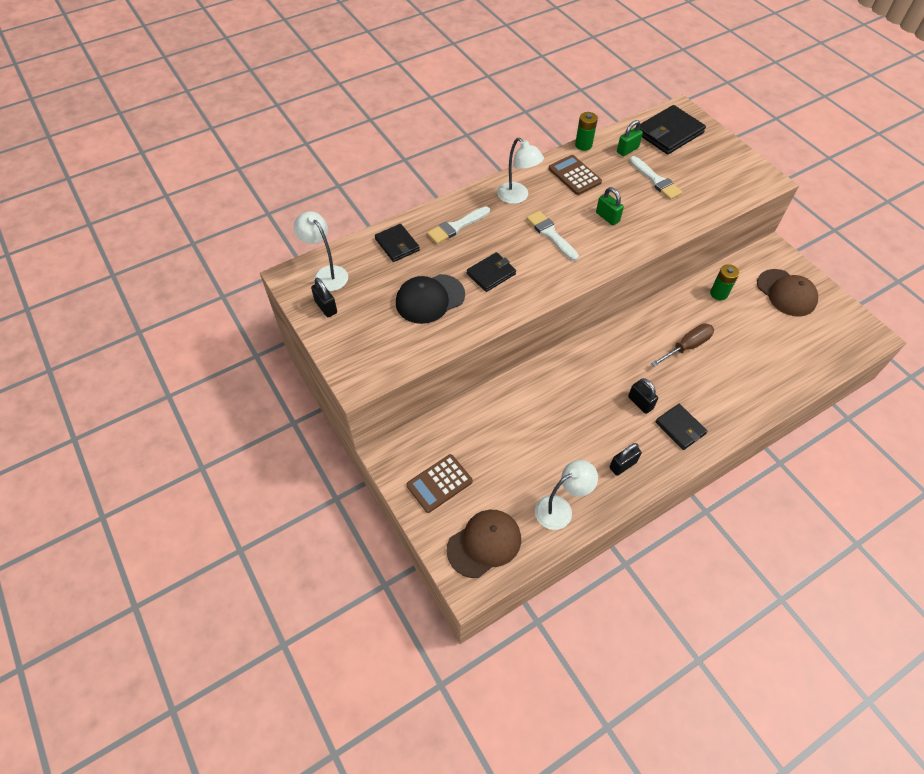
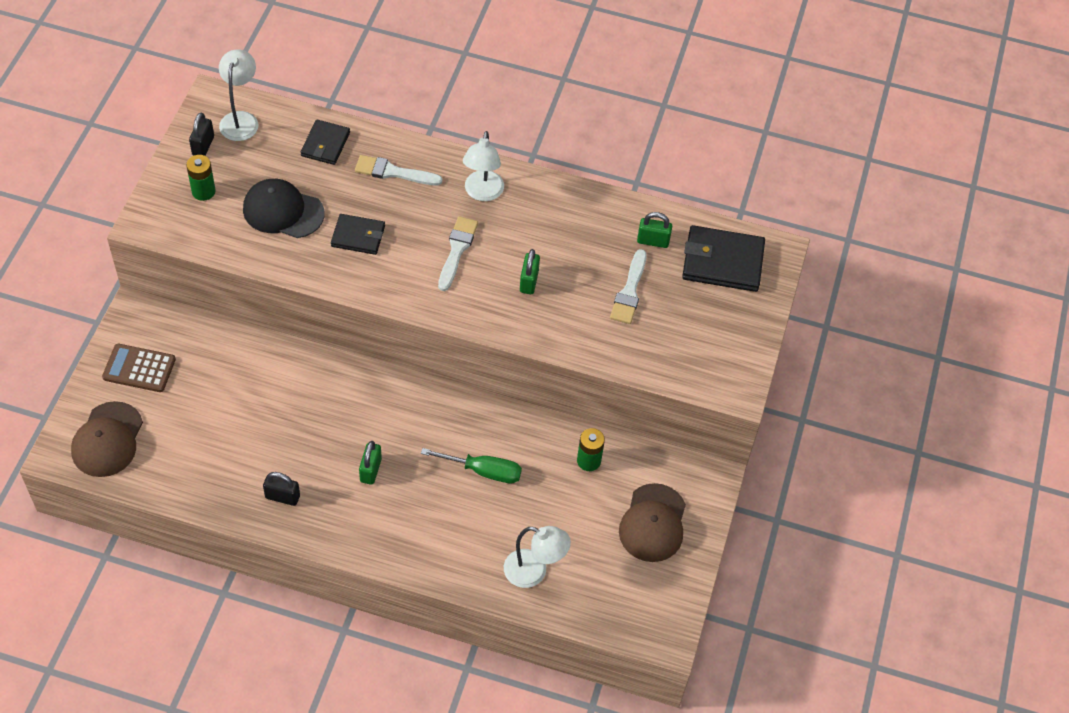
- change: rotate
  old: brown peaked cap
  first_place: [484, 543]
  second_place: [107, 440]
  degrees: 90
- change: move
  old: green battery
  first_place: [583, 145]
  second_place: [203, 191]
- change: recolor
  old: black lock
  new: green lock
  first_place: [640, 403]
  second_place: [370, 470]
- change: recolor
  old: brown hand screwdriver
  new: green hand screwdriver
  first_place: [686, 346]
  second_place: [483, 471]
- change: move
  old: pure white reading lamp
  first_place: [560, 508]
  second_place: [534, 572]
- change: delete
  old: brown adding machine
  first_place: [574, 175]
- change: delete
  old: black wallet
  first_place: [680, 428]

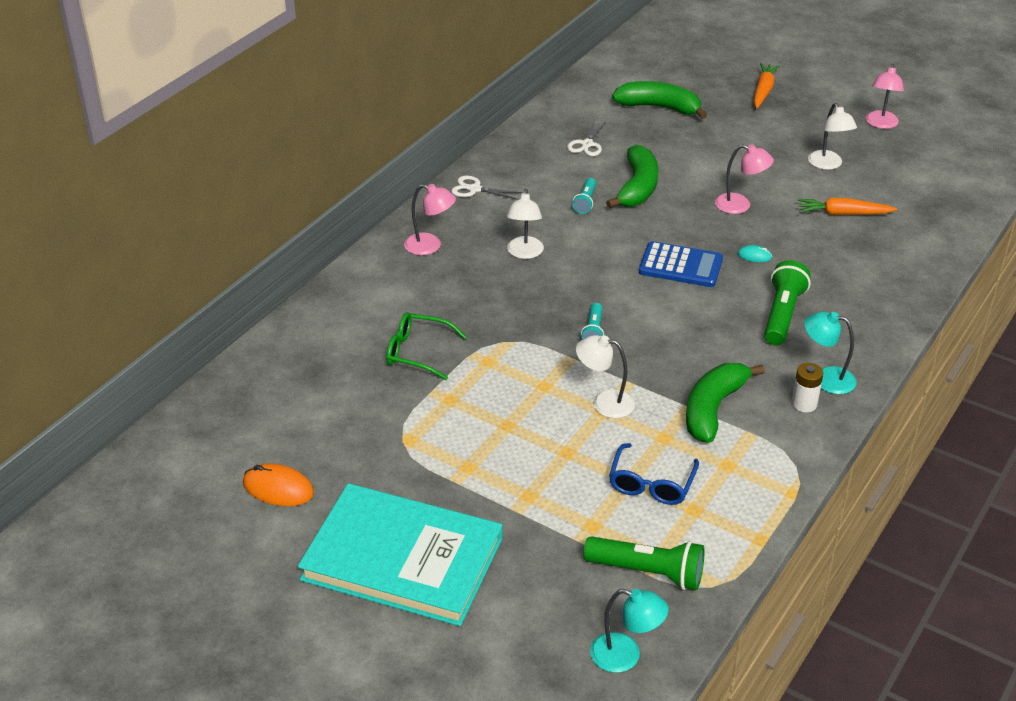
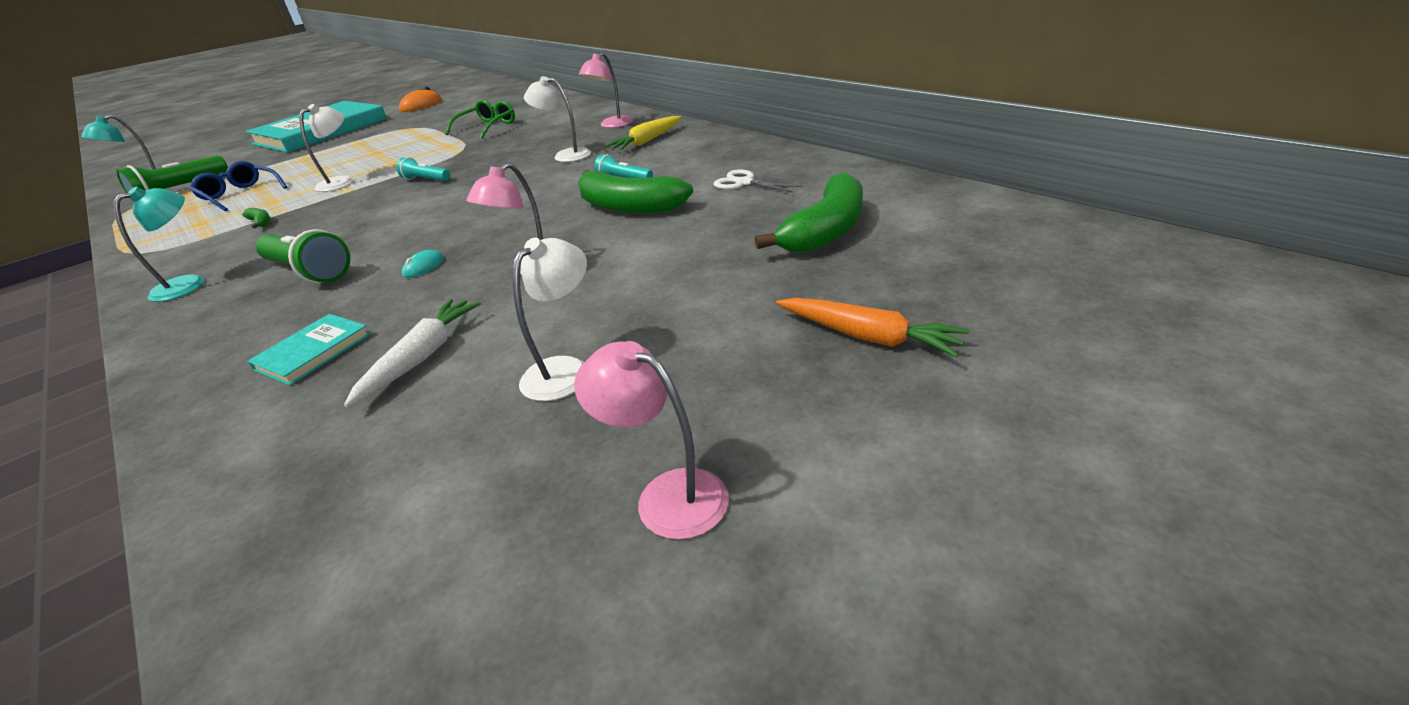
- change: resize
  old: green toy banana
  first_place: [713, 409]
  second_place: [261, 222]
  factor: 0.41
- change: insert
  new: aqua book
  second_place: [313, 352]
- change: recolor
  old: bright orange root vegetable
  new: pure white root vegetable
  first_place: [843, 214]
  second_place: [422, 357]
- change: rotate
  old: pure white reading lamp
  first_place: [828, 164]
  second_place: [565, 370]
  degrees: 120
- change: insert
  new: bright yellow root vegetable
  second_place: [647, 141]
- change: delete
  old: pure white shears
  first_place: [474, 189]
- change: delete
  old: cobalt adding machine
  first_place: [680, 266]
- change: delete
  old: pure white battery
  first_place: [804, 404]

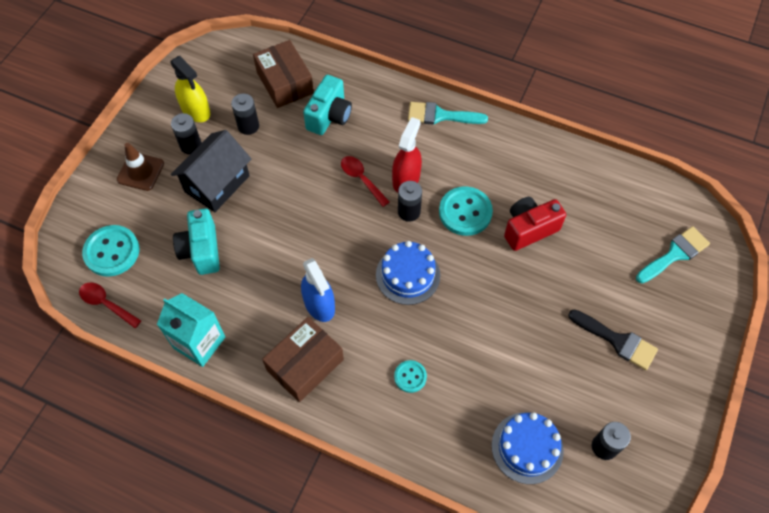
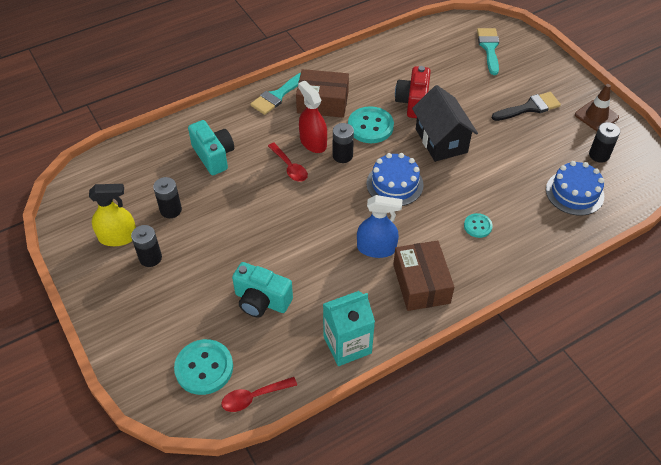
- change: rotate
  old: scarlet spoon
  first_place: [361, 179]
  second_place: [289, 167]
  degrees: -120
- change: move
  old: brown parcel
  first_place: [285, 83]
  second_place: [322, 102]
- change: move
  old: black toy house
  first_place: [217, 184]
  second_place: [441, 140]
- change: move
  old: brown safety cone
  first_place: [140, 172]
  second_place: [596, 116]

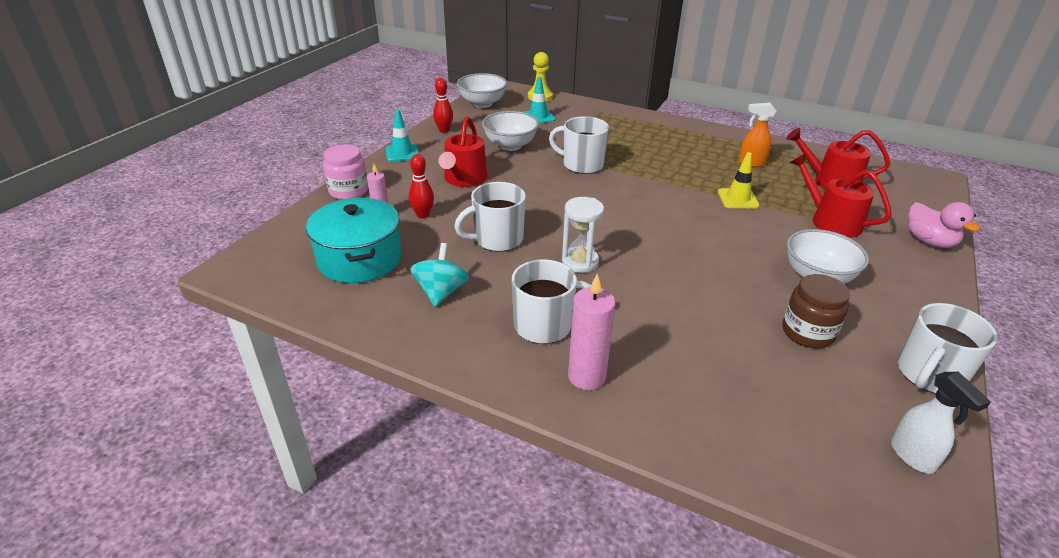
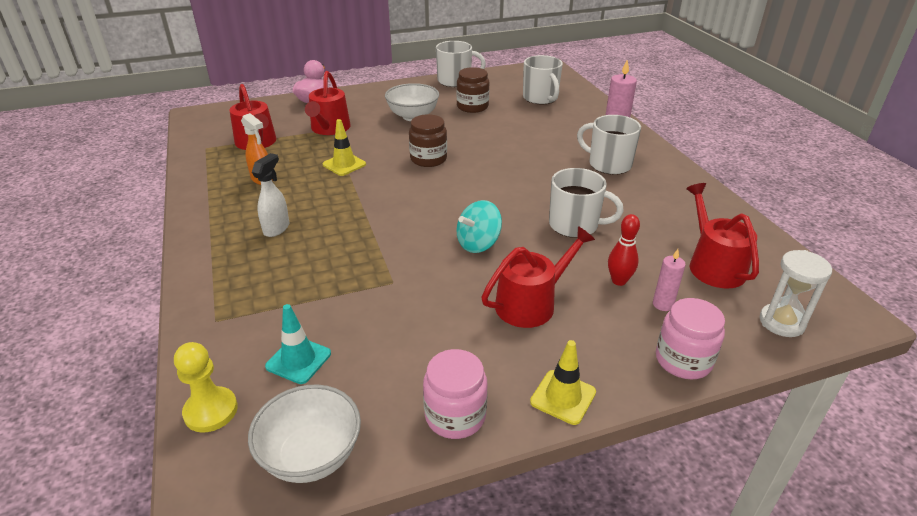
- change: move
  old: pure white spray cleaner
  first_place: [912, 457]
  second_place: [277, 228]
- change: insert
  new: brown preserve jar
  second_place: [428, 159]
- change: replace
  old: scarlet tenpin
  new: pink preserve jar
  first_place: [444, 130]
  second_place: [455, 416]
- change: move
  old: aqua spinning top
  first_place: [441, 292]
  second_place: [478, 244]
- change: move
  old: pure white tea mug
  first_place: [581, 164]
  second_place: [541, 98]
- change: recolor
  old: aqua safety cone
  new: bright yellow safety cone
  first_place: [402, 153]
  second_place: [563, 397]
- change: replace
  old: aqua pot
  new: scarlet sprinkling can
  first_place: [360, 259]
  second_place: [713, 265]
- change: move
  old: pure white hourglass
  first_place: [580, 262]
  second_place: [781, 322]
- change: delete
  old: pure white serving bowl
  first_place: [510, 145]

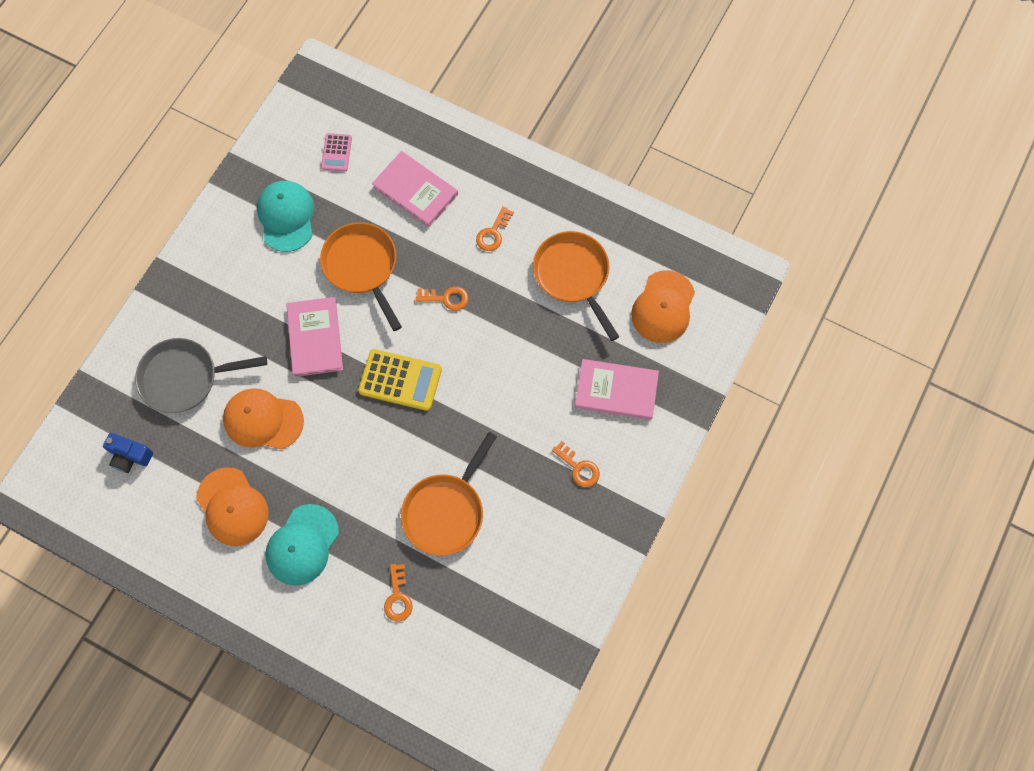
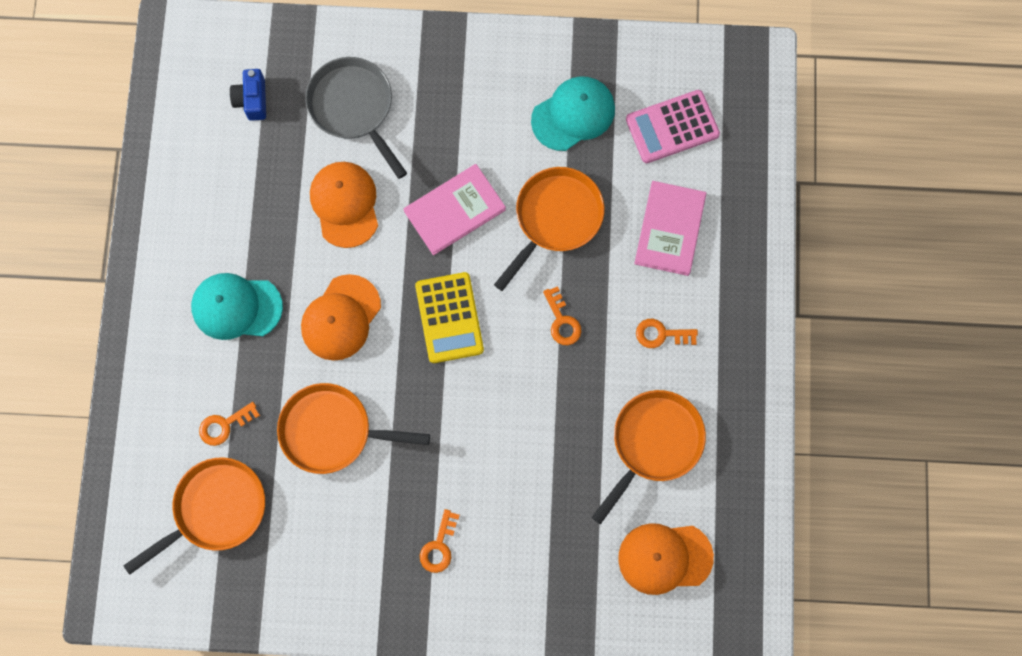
- change: insert
  new: bright orange skillet
  second_place: [215, 510]
- change: move
  old: bright orange peaked cap
  first_place: [232, 507]
  second_place: [341, 318]
- change: resize
  old: pink adding machine
  first_place: [336, 153]
  second_place: [672, 127]
  factor: 1.74
- change: delete
  old: pink book
  first_place: [616, 390]

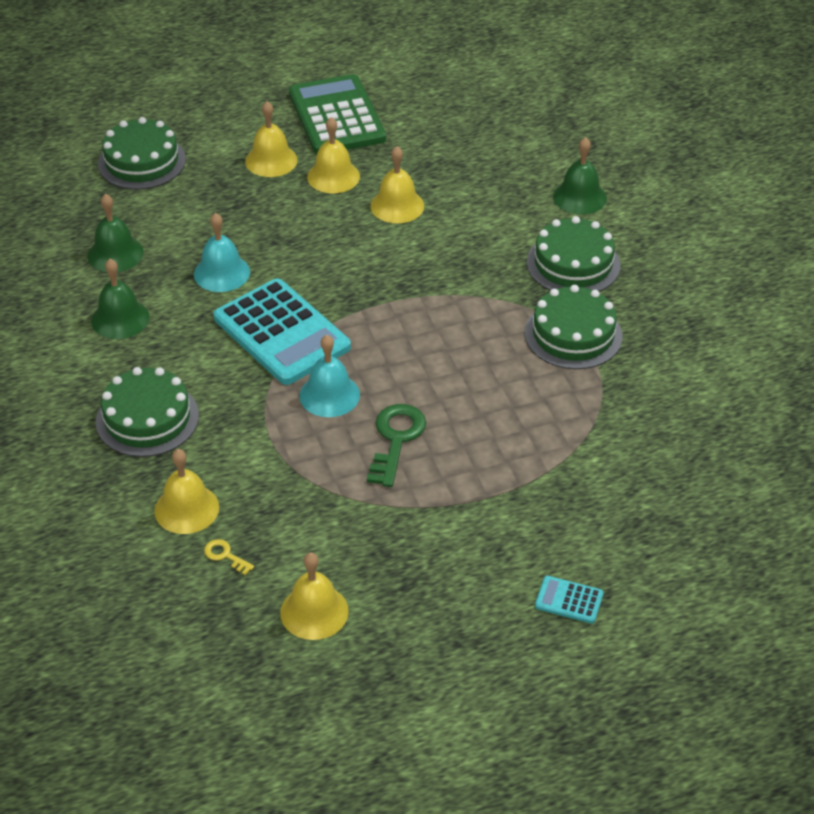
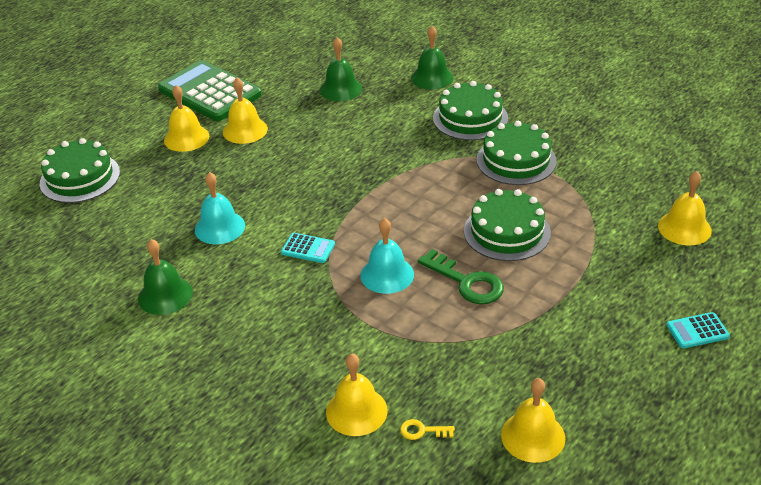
- change: resize
  old: aqua adding machine
  first_place: [281, 333]
  second_place: [308, 248]
  factor: 0.42
- change: move
  old: green hand bell
  first_place: [115, 254]
  second_place: [341, 89]
- change: rotate
  old: green latchkey
  first_place: [396, 439]
  second_place: [467, 282]
  degrees: 150
- change: move
  old: green cake
  first_place: [147, 418]
  second_place: [507, 232]
- change: move
  old: bright yellow hand bell
  first_place: [397, 206]
  second_place: [684, 228]

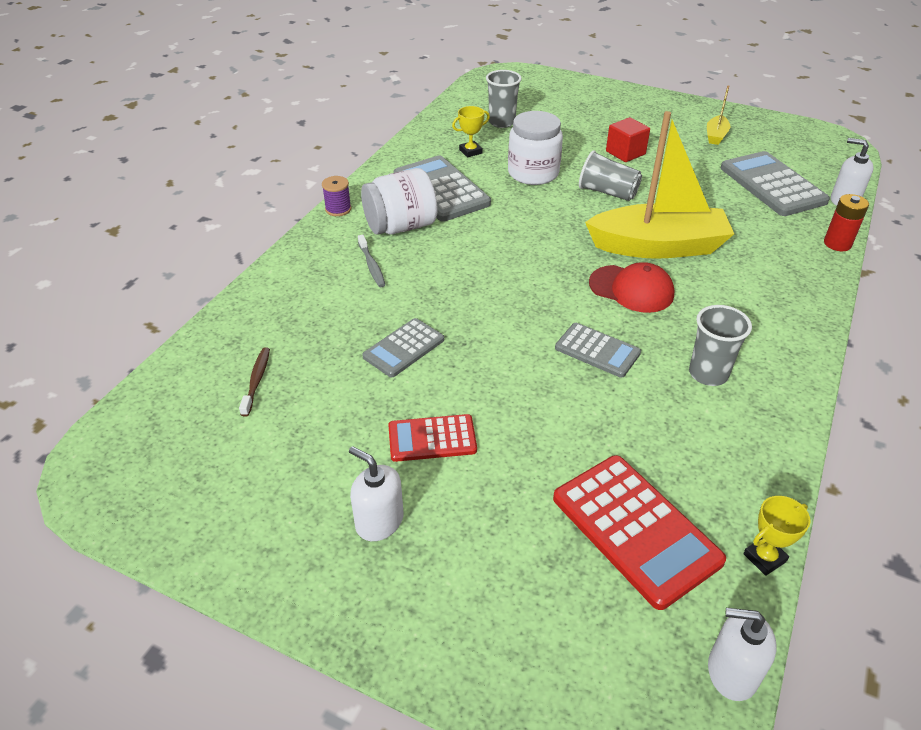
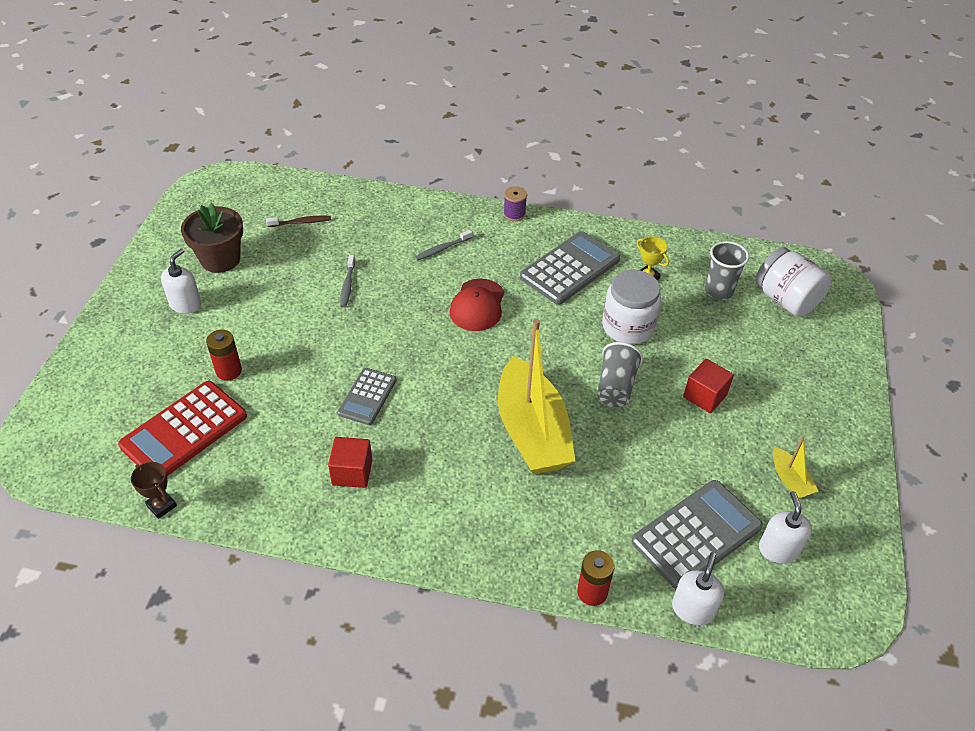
- change: recolor
  old: bright yellow trophy
  new: brown trophy
  first_place: [764, 558]
  second_place: [161, 505]
- change: insert
  new: brown potted plant
  second_place: [220, 259]
- change: insert
  new: scarlet battery
  second_place: [228, 371]
- change: replace
  old: grey beaker
  new: scarlet block
  first_place: [708, 374]
  second_place: [352, 472]
- change: replace
  old: grey adding machine
  new: grey dental brush
  first_place: [404, 348]
  second_place: [347, 285]
- change: move
  old: scarlet peaked cap
  first_place: [631, 289]
  second_place: [477, 305]
- change: move
  old: pure white preserve jar
  first_place: [401, 226]
  second_place: [786, 300]
- change: move
  old: pure white pump bottle
  first_place: [731, 672]
  second_place: [778, 549]
- change: rotate
  old: bright yellow sailboat
  first_place: [716, 136]
  second_place: [790, 479]
  degrees: -120
- change: delete
  old: scarlet adding machine
  first_place: [432, 439]

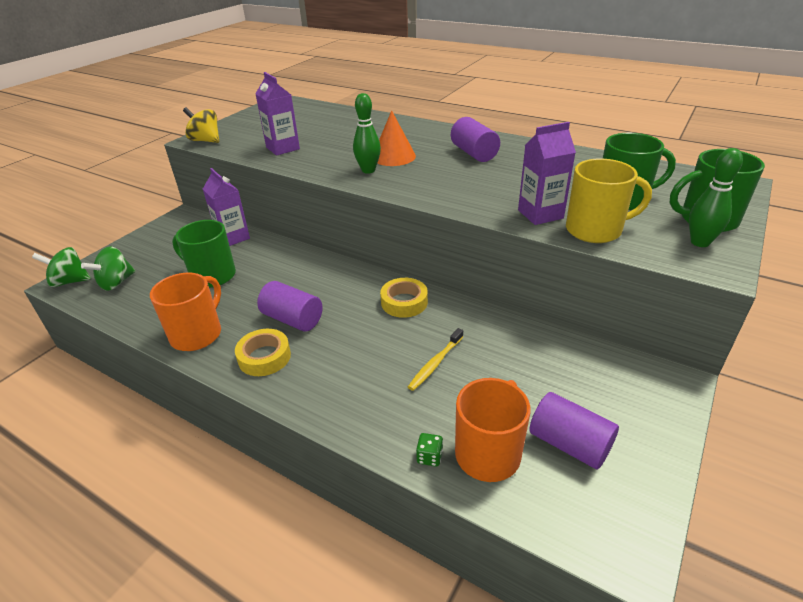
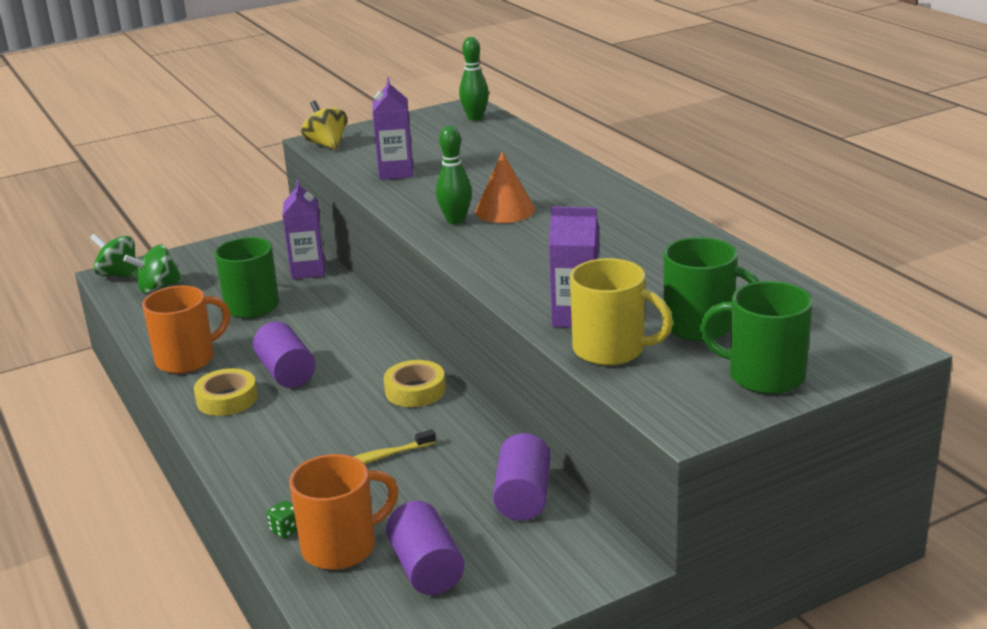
- change: move
  old: green tenpin
  first_place: [700, 242]
  second_place: [475, 118]
- change: move
  old: violet cylinder
  first_place: [474, 153]
  second_place: [523, 497]

